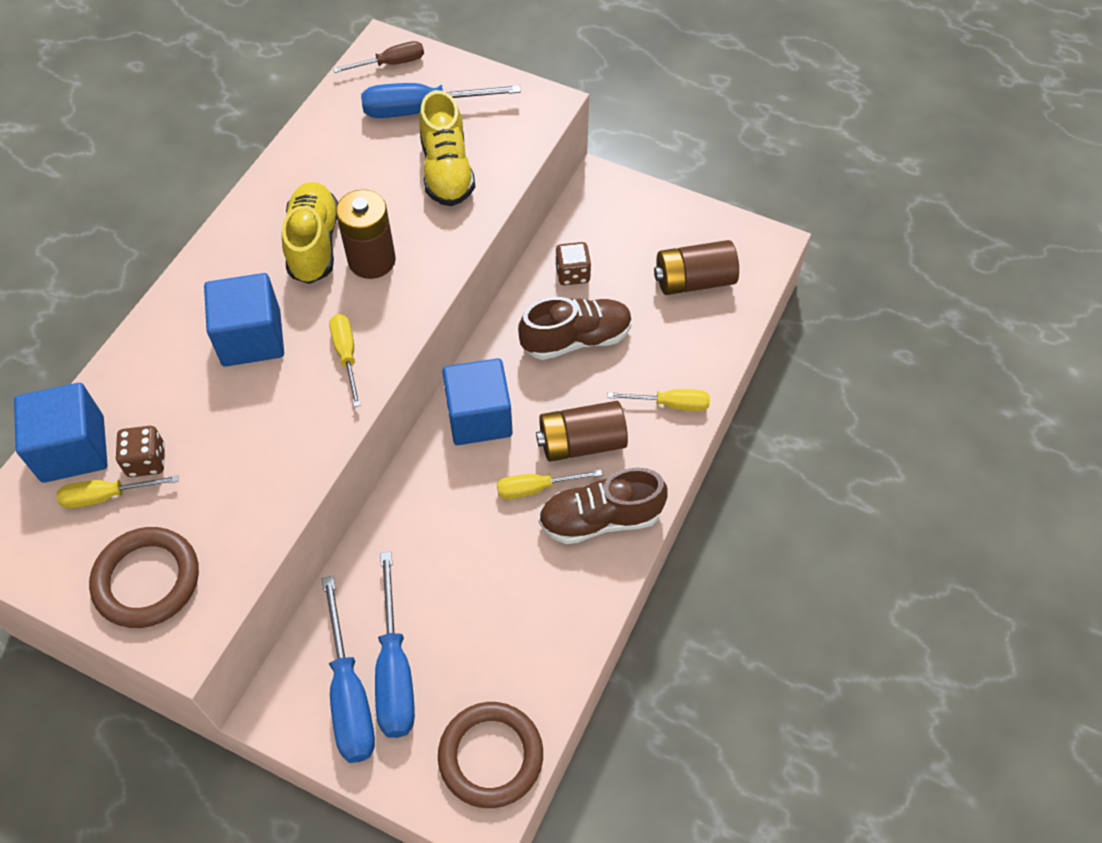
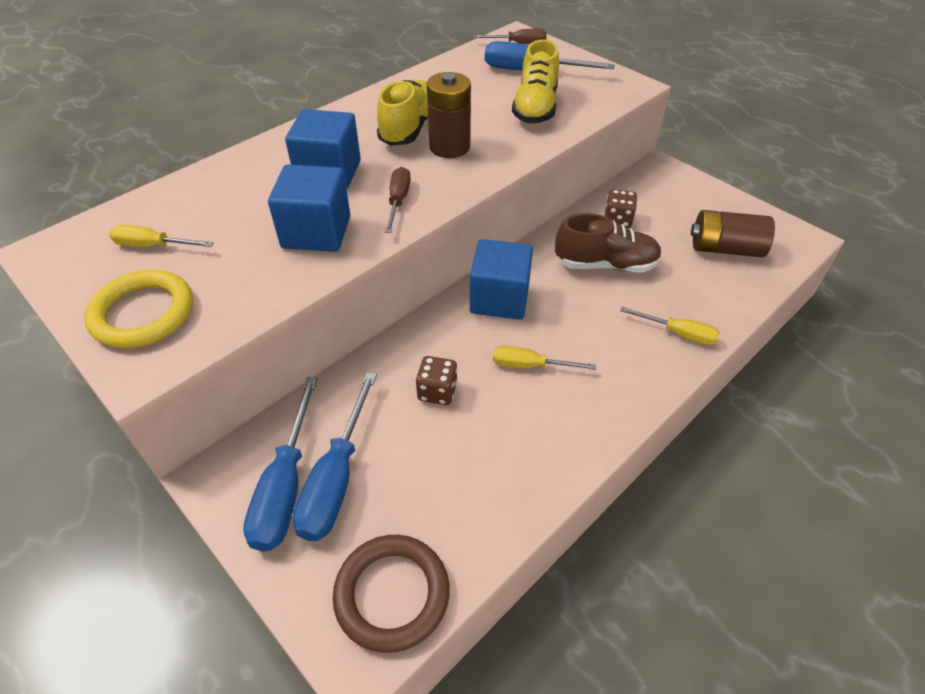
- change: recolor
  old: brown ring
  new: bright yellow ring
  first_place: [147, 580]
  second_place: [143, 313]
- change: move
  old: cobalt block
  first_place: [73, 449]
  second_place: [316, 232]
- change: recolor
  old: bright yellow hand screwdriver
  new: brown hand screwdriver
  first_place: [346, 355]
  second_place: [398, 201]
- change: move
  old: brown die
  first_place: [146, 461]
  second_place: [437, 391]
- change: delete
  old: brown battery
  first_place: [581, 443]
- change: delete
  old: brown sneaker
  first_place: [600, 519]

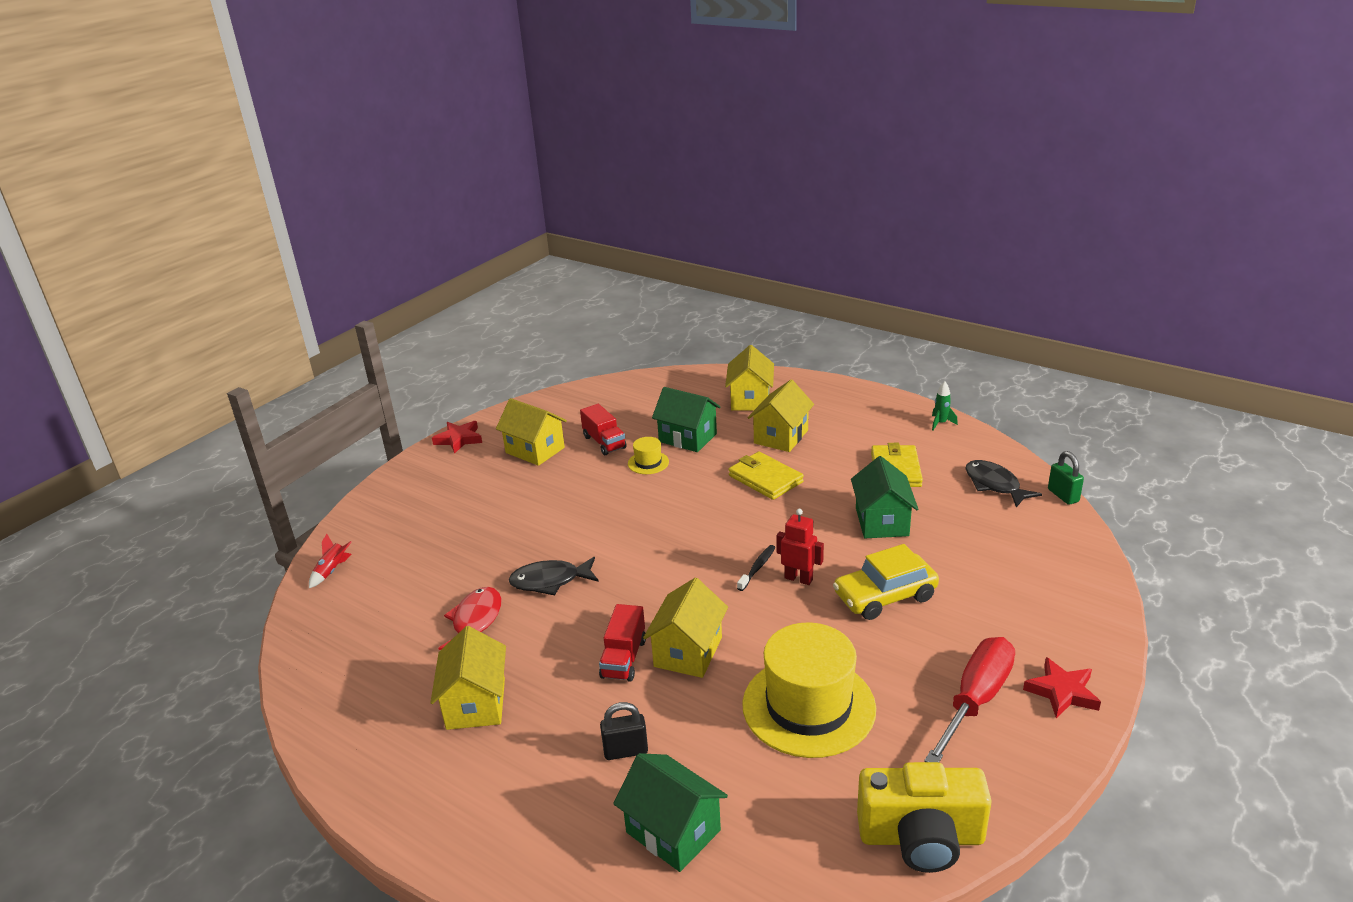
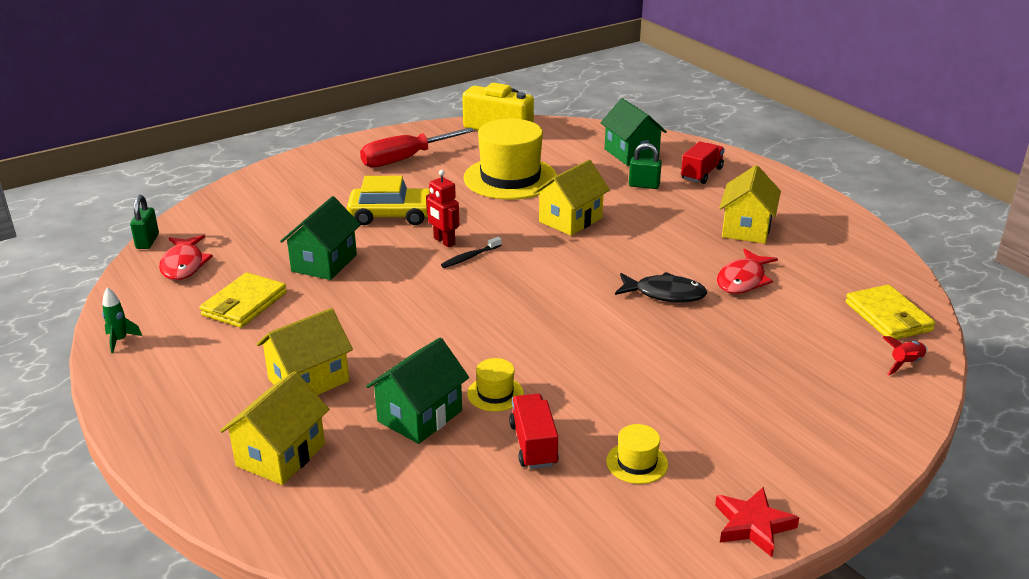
- change: recolor
  old: black toy fish
  new: scarlet toy fish
  first_place: [994, 485]
  second_place: [183, 265]
- change: rotate
  old: green toy house
  first_place: [687, 438]
  second_place: [420, 416]
  degrees: 75
- change: replace
  old: bright yellow toy house
  new: bright yellow top hat
  first_place: [535, 450]
  second_place: [637, 463]
- change: recolor
  old: black lock
  new: green lock
  first_place: [625, 751]
  second_place: [644, 185]
- change: move
  old: scarlet lorry
  first_place: [624, 658]
  second_place: [701, 174]
- change: move
  old: bright yellow wallet
  first_place: [765, 479]
  second_place: [888, 317]
- change: delete
  old: scarlet star
  first_place: [1062, 692]

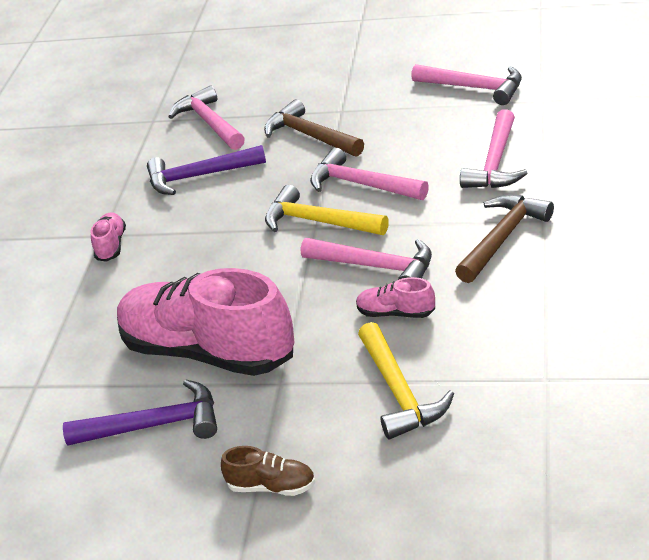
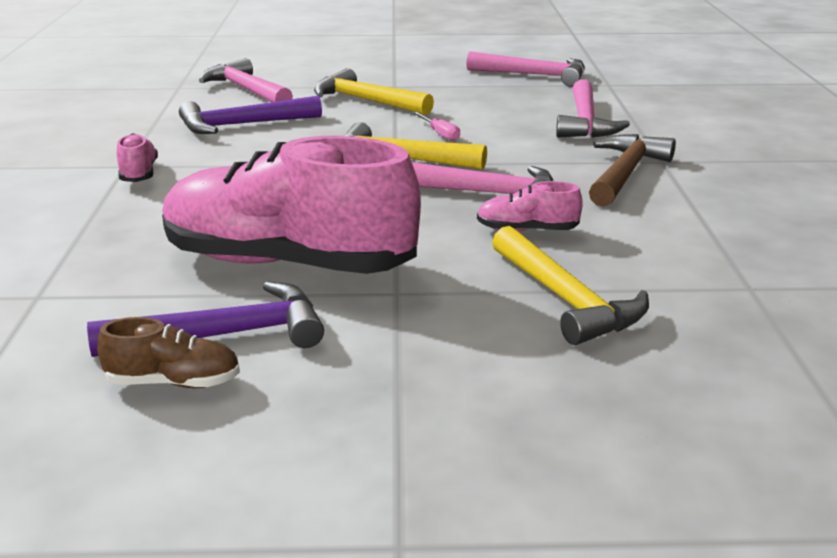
- change: move
  old: brown sneaker
  first_place: [271, 486]
  second_place: [173, 382]
- change: recolor
  old: brown claw hammer
  new: bright yellow claw hammer
  first_place: [310, 136]
  second_place: [366, 101]
- change: replace
  old: pink claw hammer
  new: pink hand screwdriver
  first_place: [362, 185]
  second_place: [440, 134]

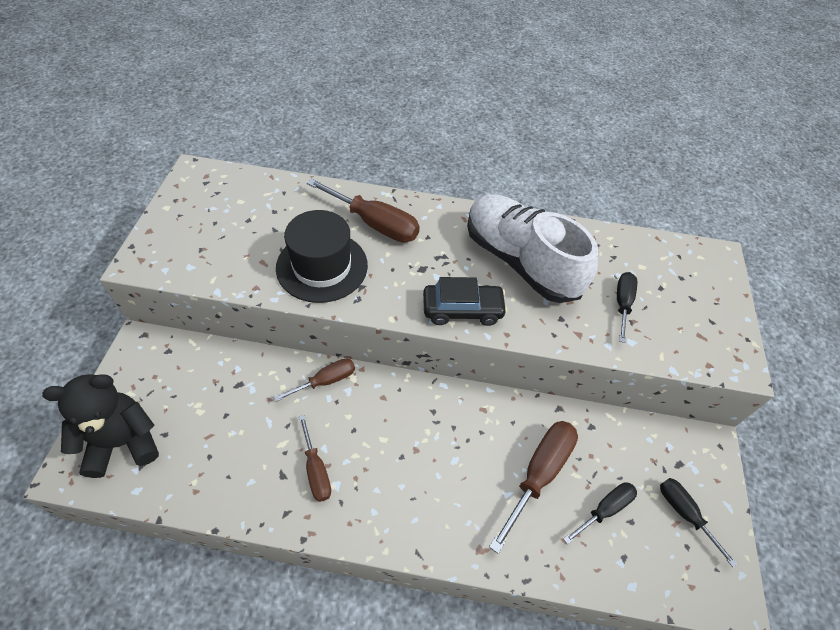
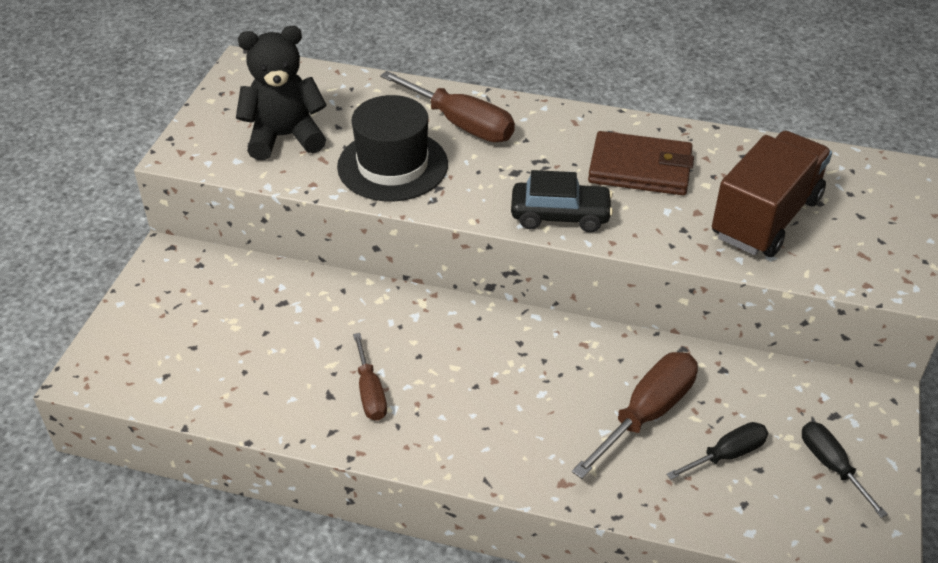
- change: move
  old: black stuffed bear
  first_place: [123, 442]
  second_place: [284, 137]
- change: replace
  old: pure white sneaker
  new: brown wallet
  first_place: [520, 261]
  second_place: [640, 168]
- change: replace
  old: black hand screwdriver
  new: brown lorry
  first_place: [622, 304]
  second_place: [765, 217]
- change: delete
  old: brown hand screwdriver
  first_place: [326, 381]

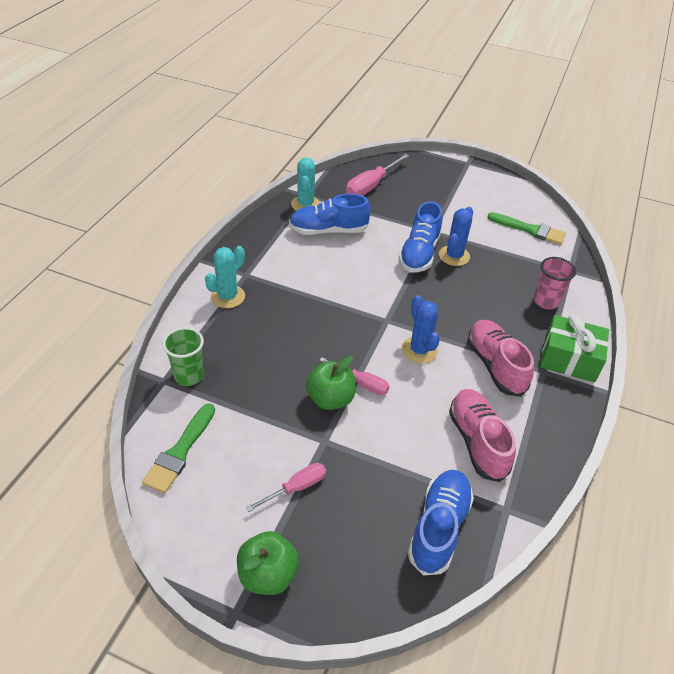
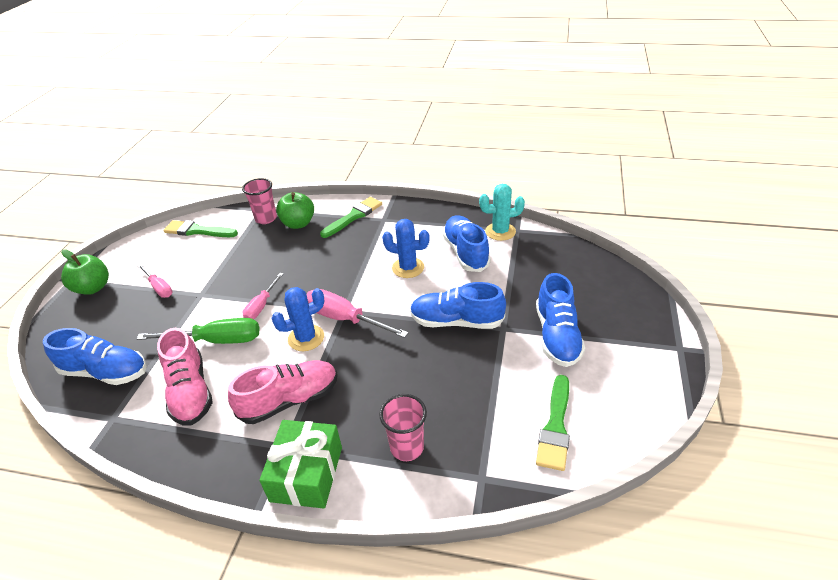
- change: insert
  new: green hand screwdriver
  second_place: [217, 340]
- change: rotate
  old: pink sneaker
  first_place: [477, 441]
  second_place: [190, 392]
  degrees: 90
- change: recolor
  old: green beaker
  new: pink beaker
  first_place: [189, 376]
  second_place: [266, 218]
- change: move
  old: green apple
  first_place: [330, 399]
  second_place: [298, 224]
- change: move
  old: pink hand screwdriver
  first_place: [371, 186]
  second_place: [344, 319]
- change: replace
  old: aqua saguaro cactus
  new: green brush
  first_place: [228, 296]
  second_place: [354, 216]
- change: move
  old: cobalt saguaro cactus
  first_place: [454, 256]
  second_place: [408, 268]
- change: insert
  new: cobalt sneaker
  second_place: [557, 336]

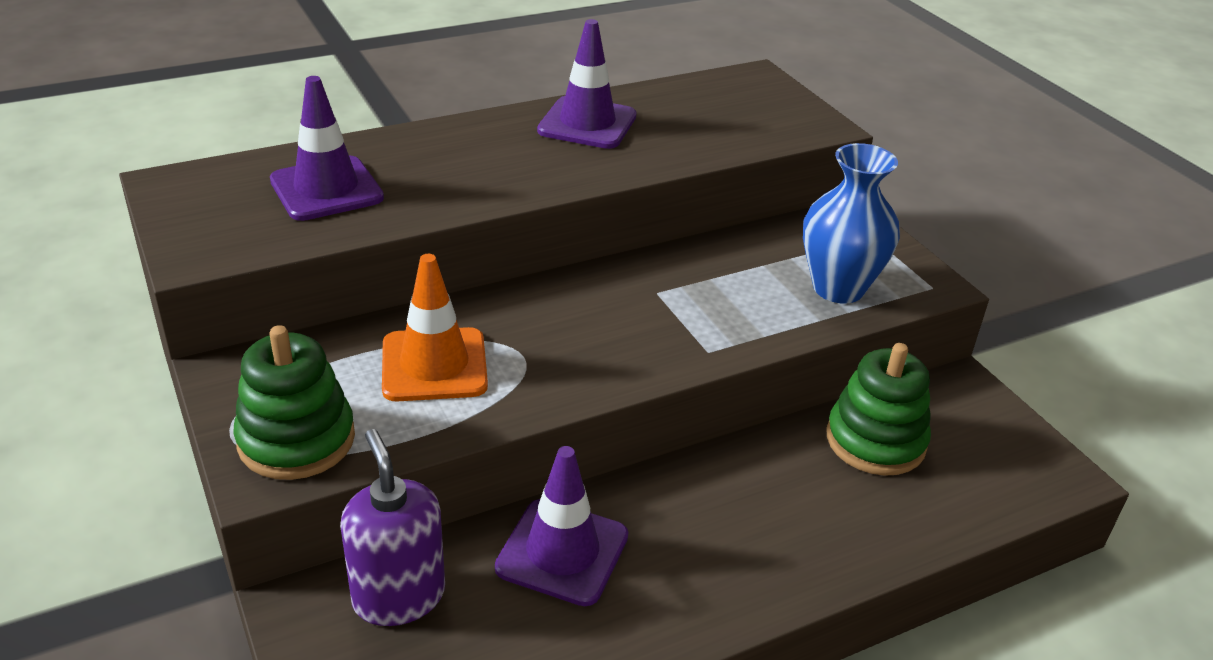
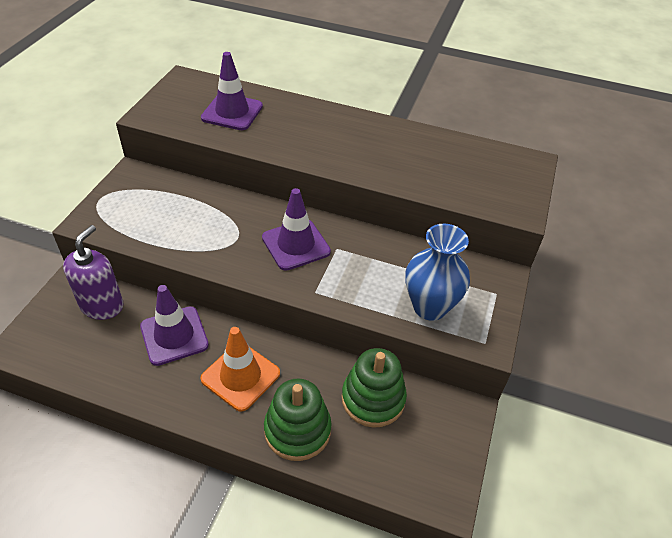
- change: move
  old: bright orange safety cone
  first_place: [434, 365]
  second_place: [240, 376]
- change: move
  old: violet safety cone
  first_place: [587, 123]
  second_place: [296, 245]
- change: move
  old: green stacking rings
  first_place: [296, 440]
  second_place: [297, 430]

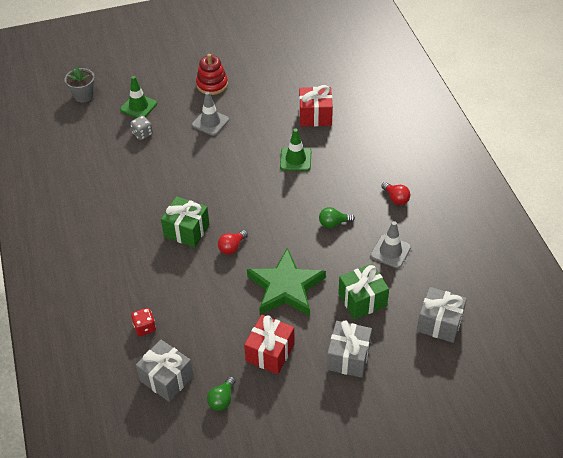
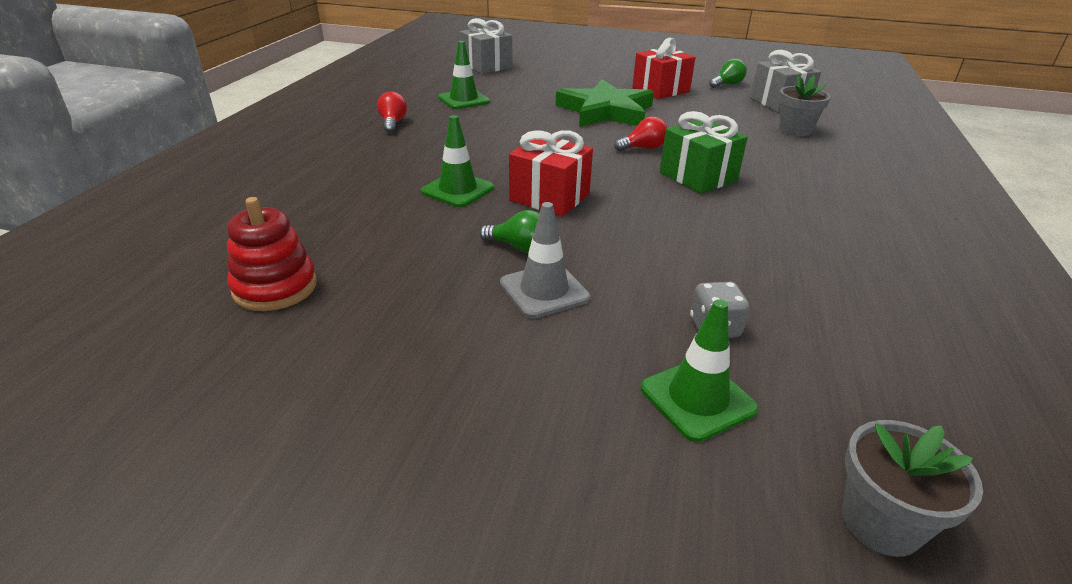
- change: move
  old: scarlet stacking rings
  first_place: [212, 84]
  second_place: [275, 287]
- change: recolor
  old: grey safety cone
  new: green safety cone
  first_place: [390, 251]
  second_place: [464, 100]
- change: move
  old: green lightbulb
  first_place: [333, 223]
  second_place: [519, 247]
- change: move
  old: scarlet present
  first_place: [315, 116]
  second_place: [549, 197]
- change: replace
  old: scarlet die
  new: grey potted plant
  first_place: [145, 327]
  second_place: [795, 130]
- change: delete
  old: grey present
  first_place: [348, 357]
- change: delete
  old: green present
  first_place: [362, 300]

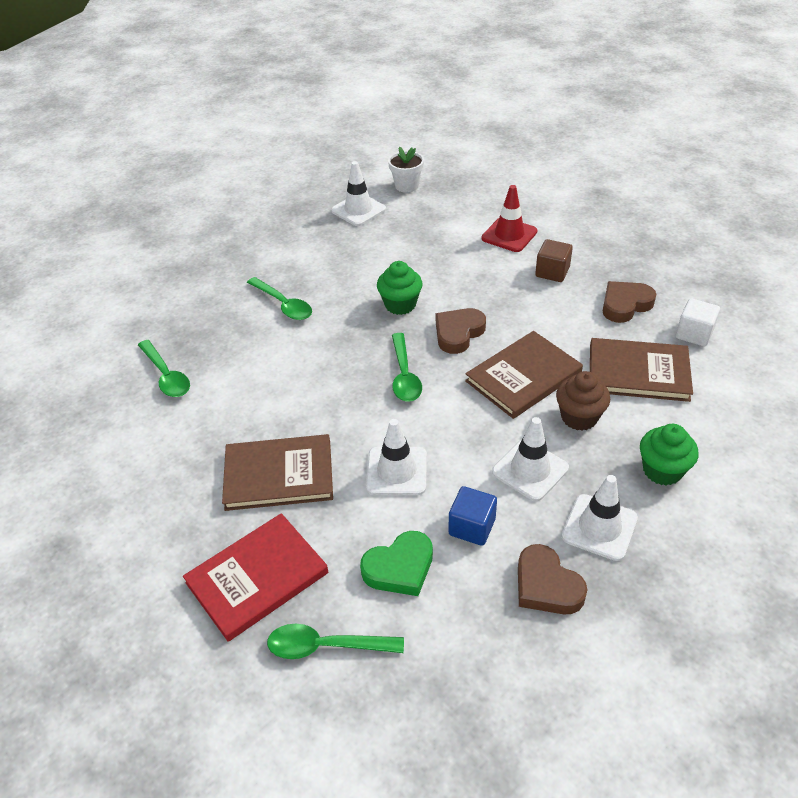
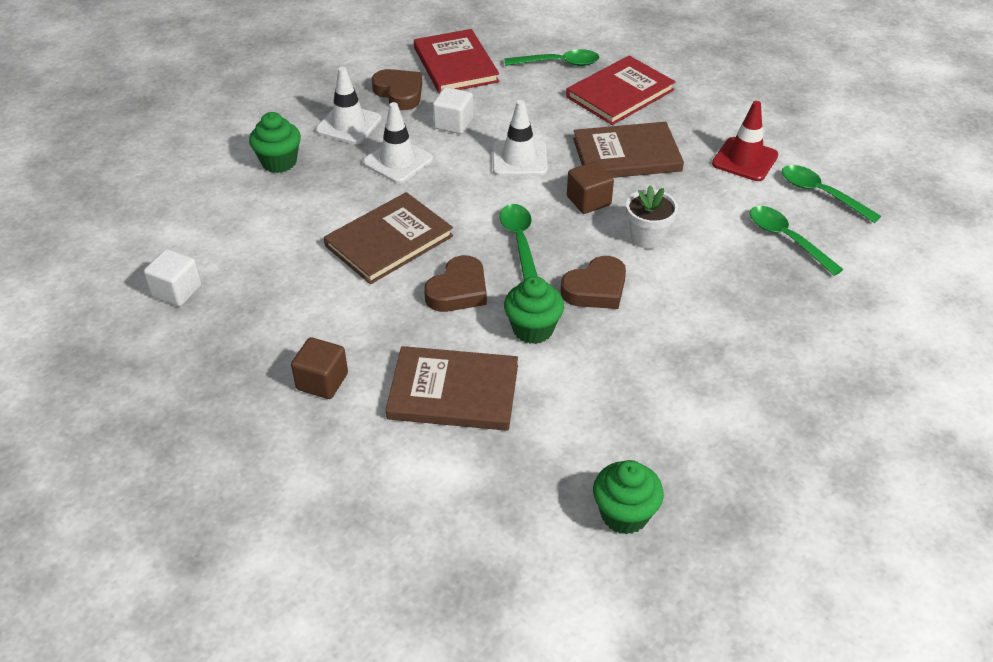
- change: move
  old: brown book
  first_place: [638, 372]
  second_place: [453, 392]
- change: insert
  new: scarlet book
  second_place: [455, 65]
- change: recolor
  old: cobalt block
  new: pure white block
  first_place: [472, 527]
  second_place: [453, 123]
- change: move
  old: brown heart
  first_place: [625, 305]
  second_place: [596, 289]
- change: insert
  new: brown block
  second_place: [588, 201]
- change: replace
  old: pure white safety cone
  new: green fairy cake
  first_place: [358, 210]
  second_place: [624, 514]
- change: move
  old: pure white potted plant
  first_place: [406, 186]
  second_place: [647, 237]
- change: move
  old: scarlet safety cone
  first_place: [509, 235]
  second_place: [745, 159]
- change: move
  old: green spoon
  first_place: [283, 304]
  second_place: [821, 194]
- change: delete
  old: green heart
  first_place: [400, 568]
- change: delete
  old: brown fairy cake
  first_place: [579, 417]

